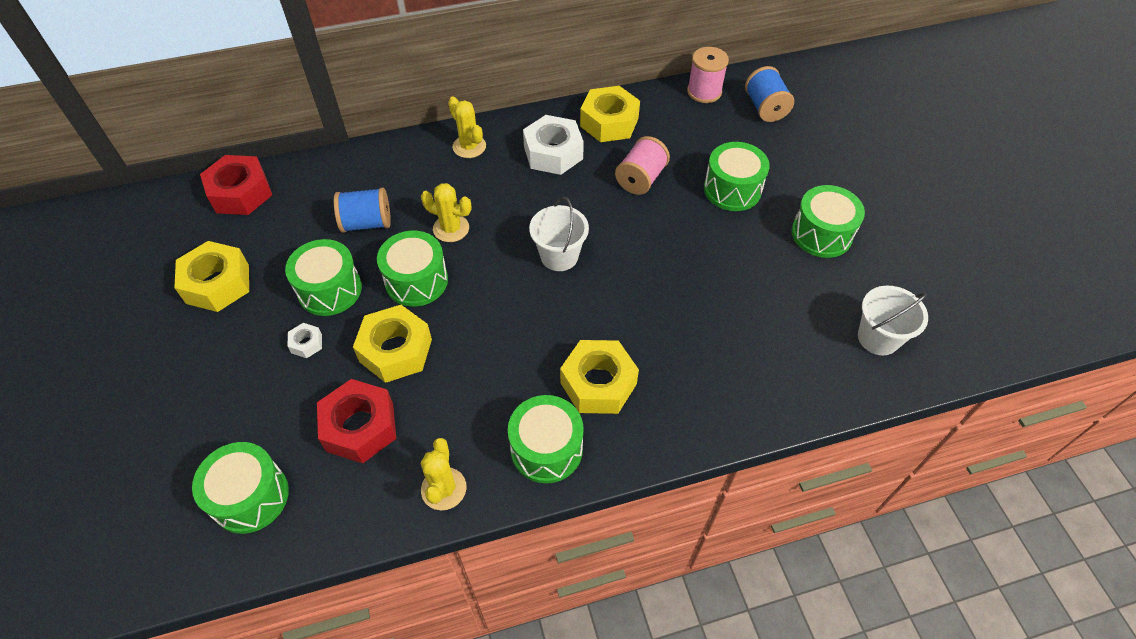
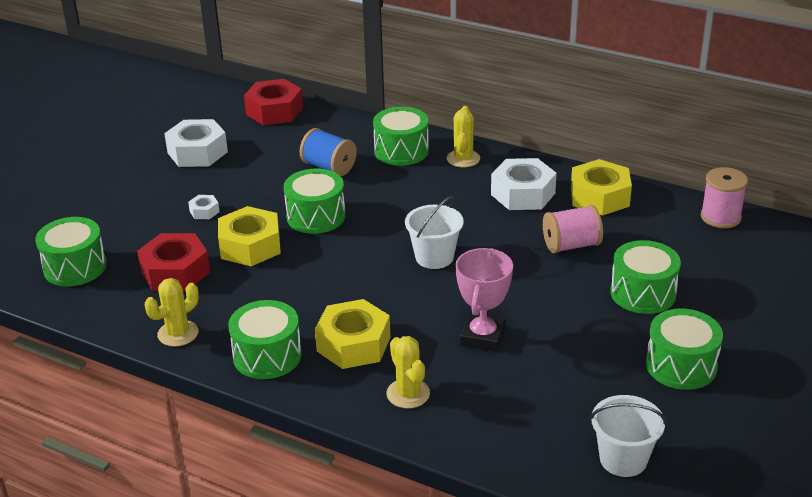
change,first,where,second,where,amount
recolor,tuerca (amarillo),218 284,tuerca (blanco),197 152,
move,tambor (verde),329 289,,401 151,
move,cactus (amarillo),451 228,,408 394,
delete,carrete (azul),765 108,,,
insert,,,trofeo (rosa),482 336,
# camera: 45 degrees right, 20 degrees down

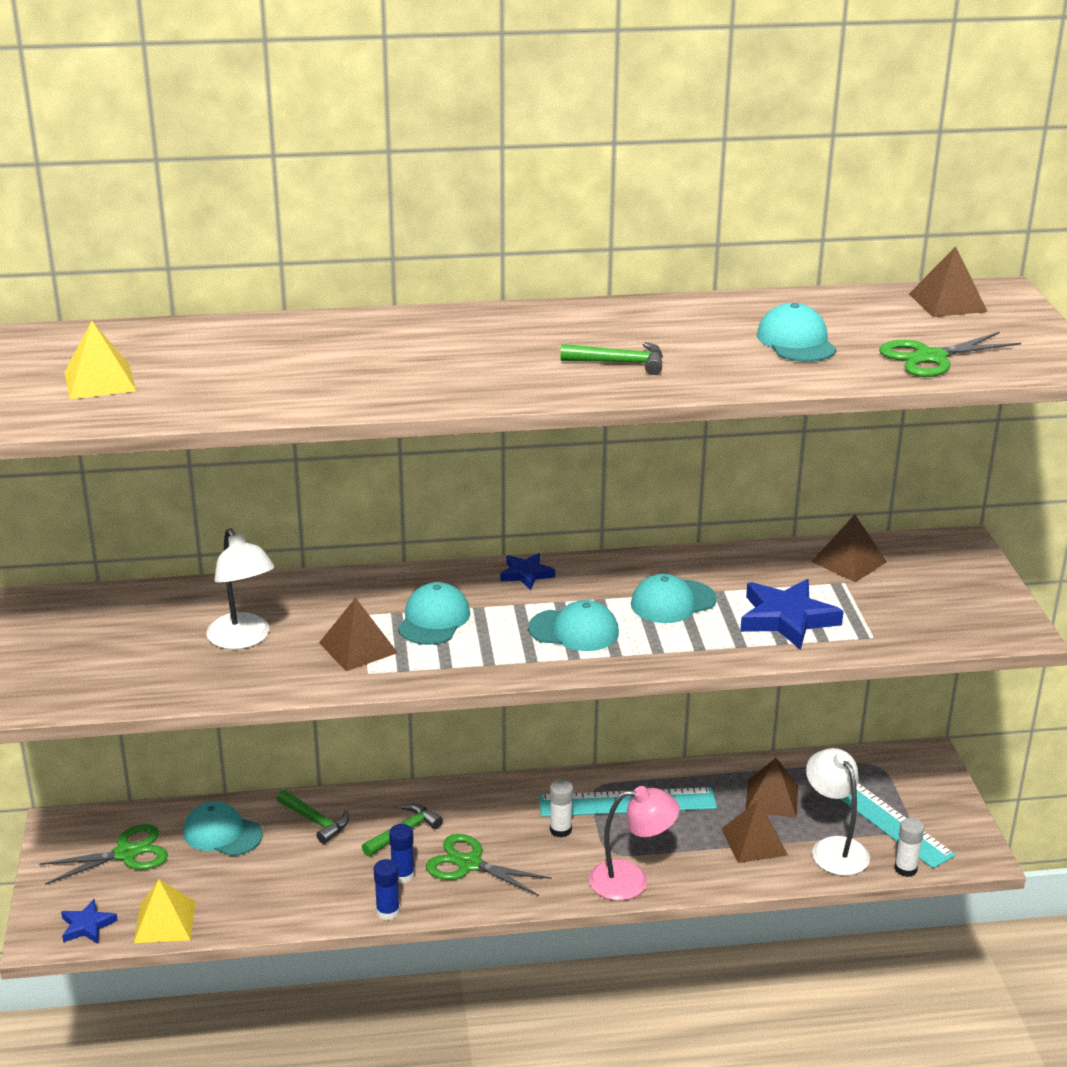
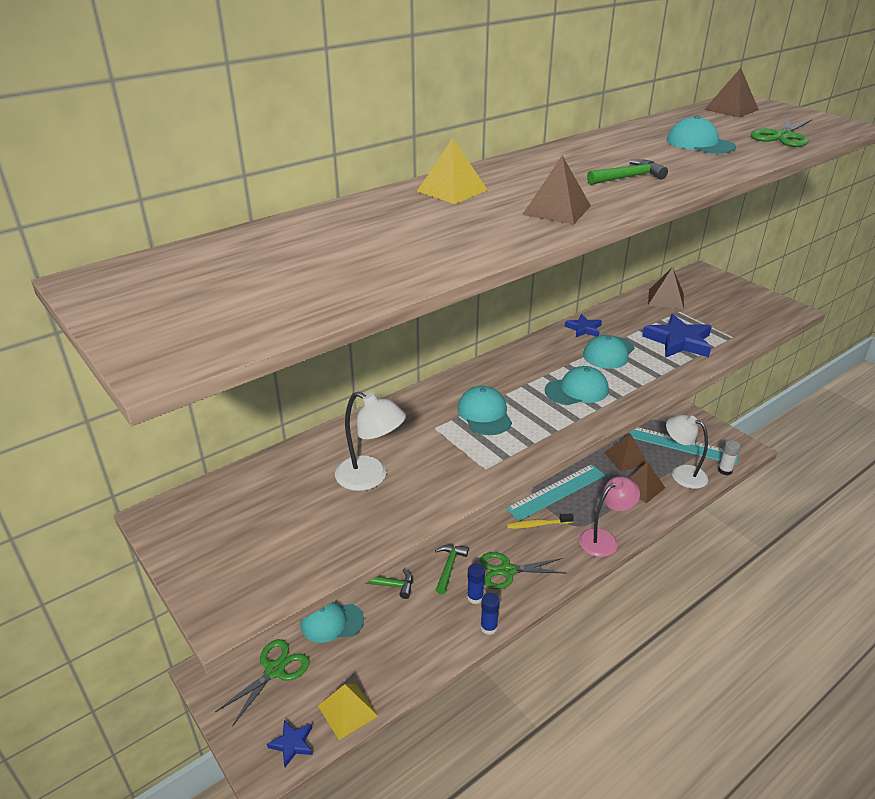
change,first,where,second,where,amount
move,pirámide (amarillo),99 381,,452 190,
move,pirámide (marrón),358 647,,557 210,
move,estrella (azul),526 574,,584 329,
replace,barra de pegamento (blanco),560 830,cepillo de dientes (amarillo),537 525,
# camera: 30 degrees left, 5 degrees up

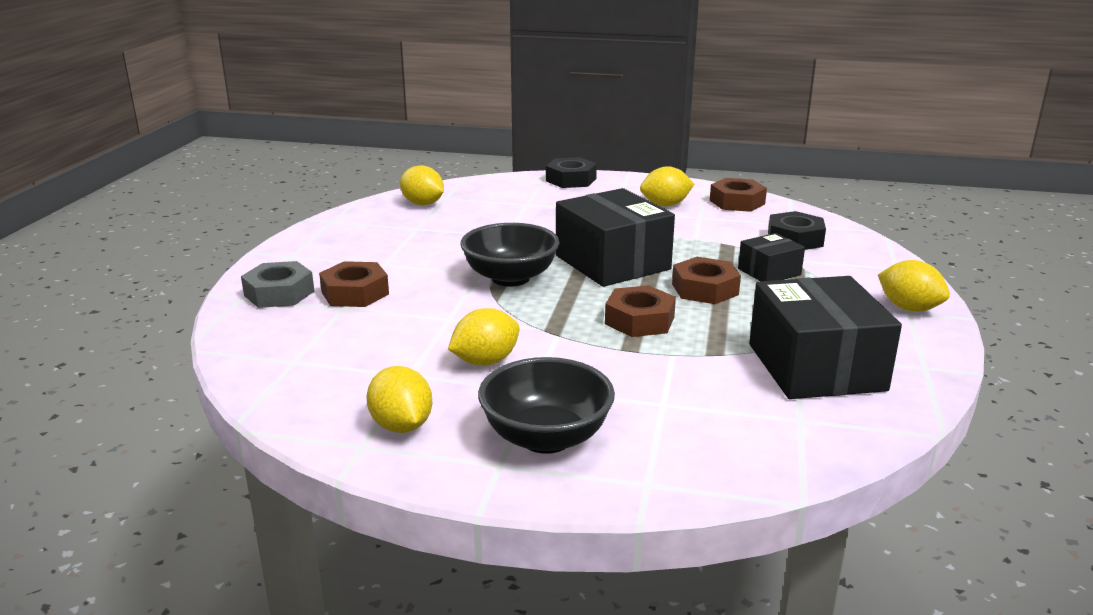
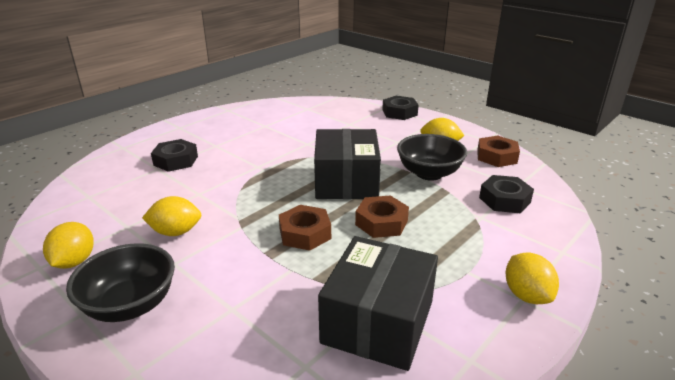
change,first,where,second,where,amount
delete,tuerca (gris),279 293,,,
recolor,tuerca (marrón),355 293,tuerca (negro),176 160,
delete,limón (amarillo),423 204,,,
move,cuenco (negro),510 278,,429 173,
delete,caja (negro),769 272,,,
# camera: 30 degrees right, 5 degrees up

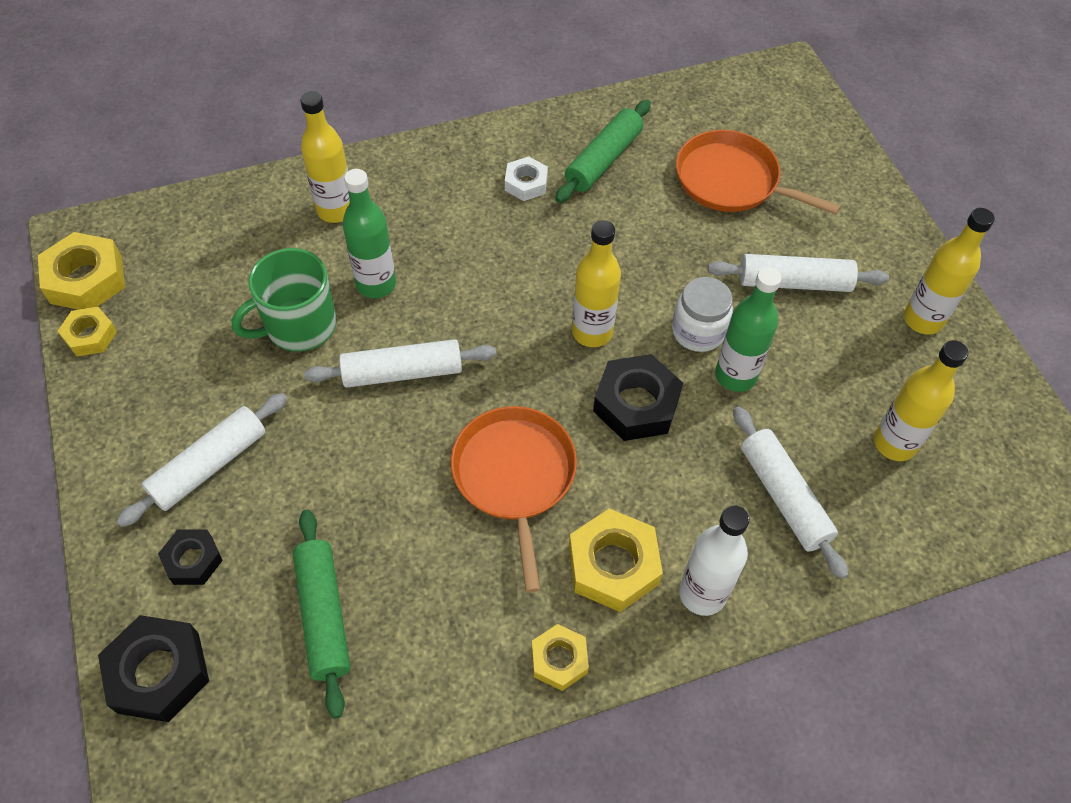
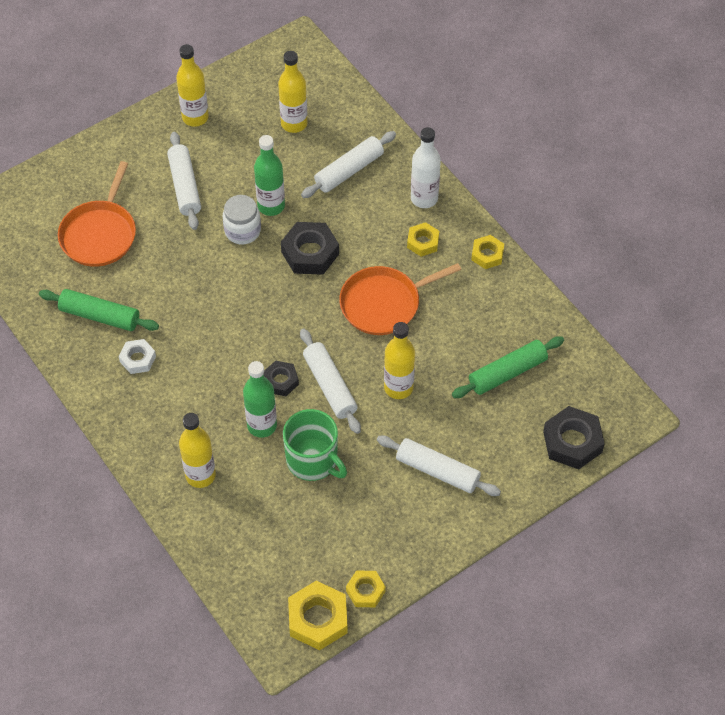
change,first,where,second,where,amount
move,tuerca (negro),193 560,,281 381,
resize,tuerca (amarillo),613 565,,423 242,x0.60
move,botella (amarillo),592 332,,398 387,
# camera: 105 degrees left, 0 degrees up

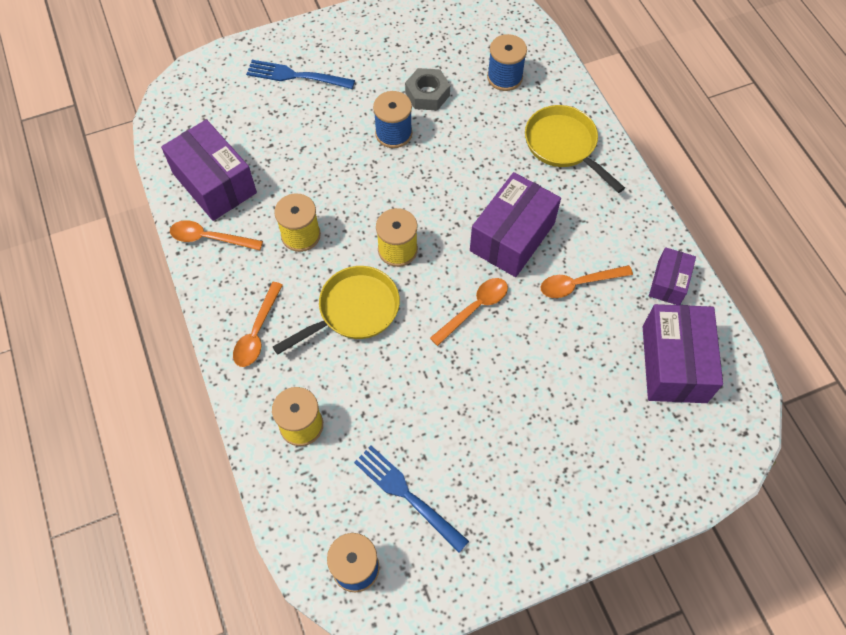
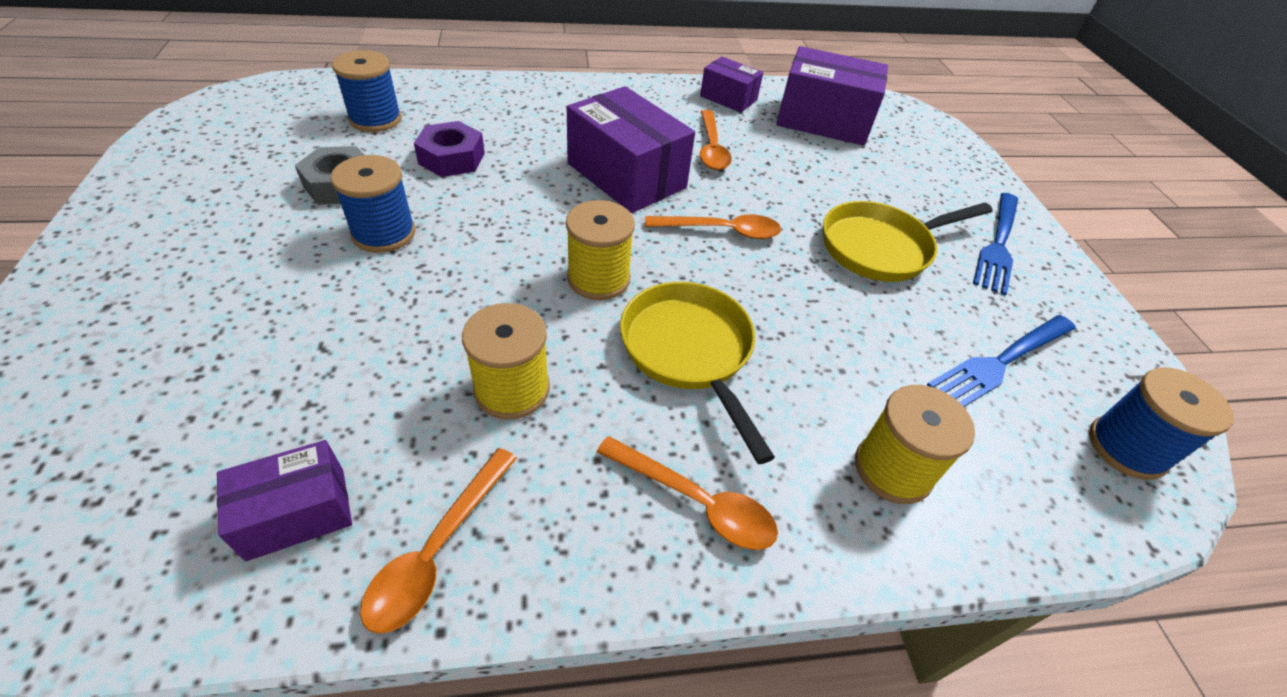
change,first,where,second,where,amount
resize,caja (morado),214 183,,297 513,x0.56
move,tenedor (azul),296 76,,998 244,
rotate,cuchara (naranja),474 308,,721 231,120 degrees clockwise
move,sartén (amarillo),563 145,,881 248,
insert,,,tuerca (morado),452 158,
# camera: 80 degrees left, 15 degrees down

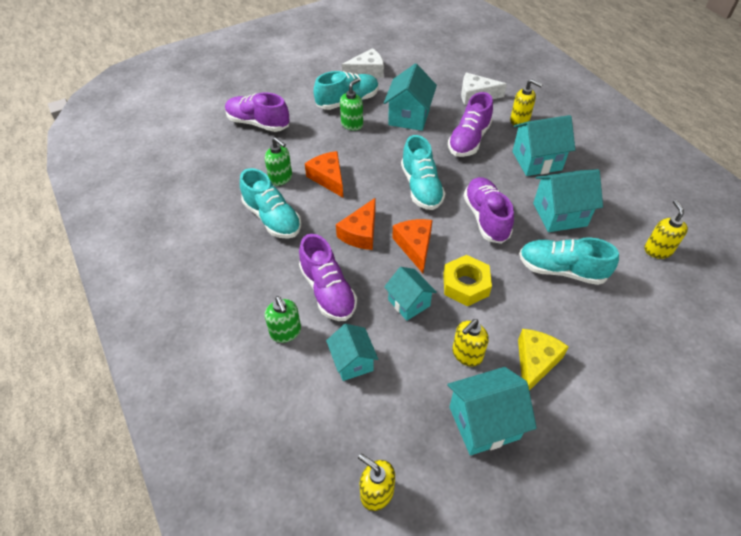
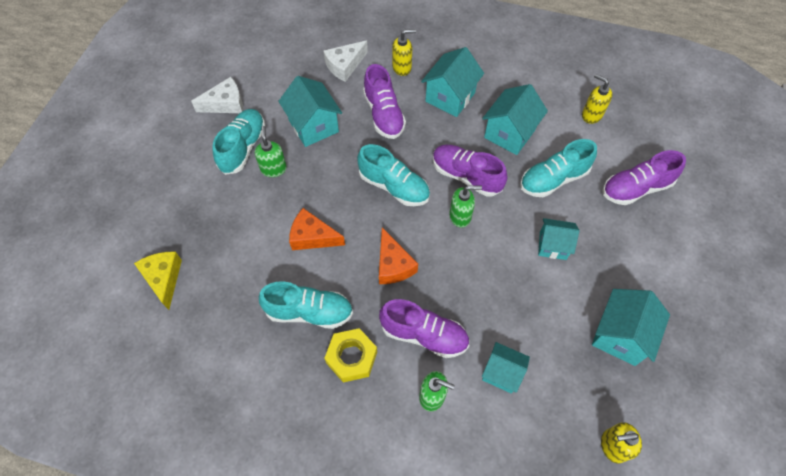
change,first,where,second,where,amount
move,zapato (morado),258 123,,636 188,
move,dispensador de jabón (verde),281 178,,460 216,
rotate,queso (blanco),367 71,,225 104,45 degrees clockwise
move,casa (turquesa),409 303,,552 245,
delete,queso (naranja),415 246,,,
move,tuerca (amarillo),465 285,,351 357,
delete,dispensador de jabón (amarillo),467 354,,,
move,queso (amarillo),535 362,,163 278,
# camera: 45 degrees left, 10 degrees up

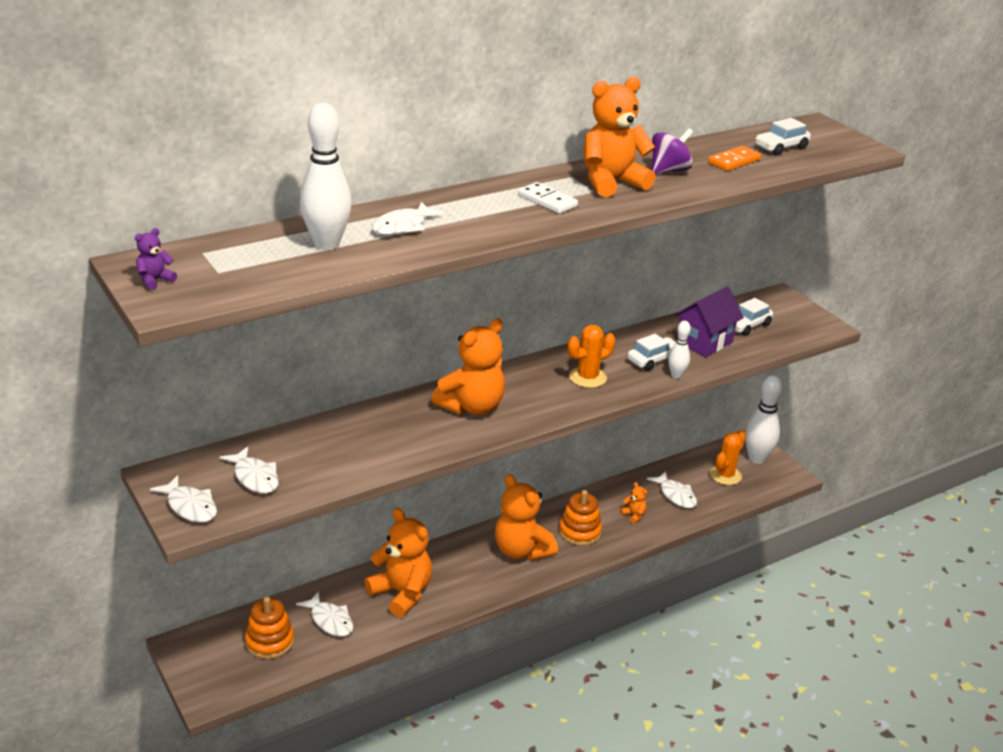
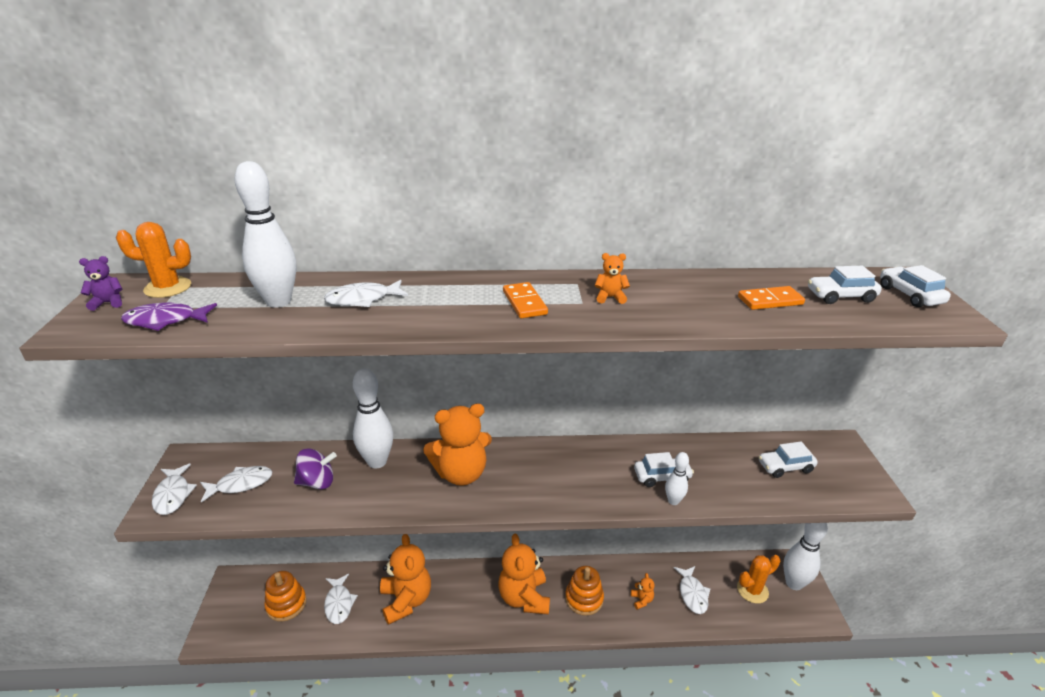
change,first,where,second,where,amount
rotate,pez (blanco),254 477,,241 484,105 degrees counterclockwise
recolor,ficha de dominó (blanco),547 201,ficha de dominó (naranja),524 303,
move,cactus (naranja),587 377,,168 288,
resize,osito (naranja),611 182,,610 297,x0.42
move,peonza (morado),669 170,,317 482,
delete,casa (morado),704 342,,,
insert,,,pez (morado),165 321,
insert,,,bolo (blanco),377 461,
insert,,,coche (blanco),909 295,
# camera: 30 degrees right, 0 degrees up

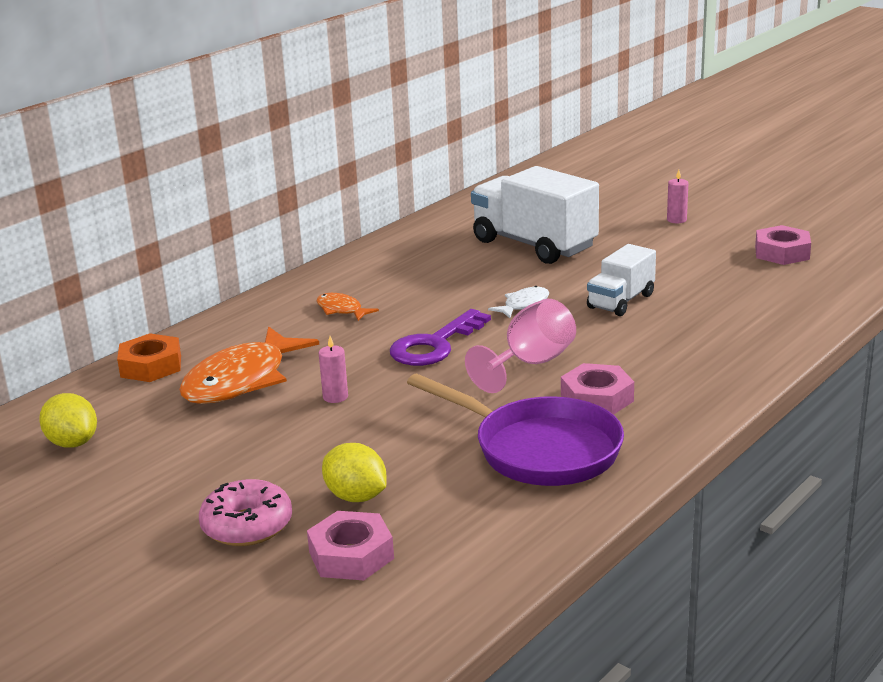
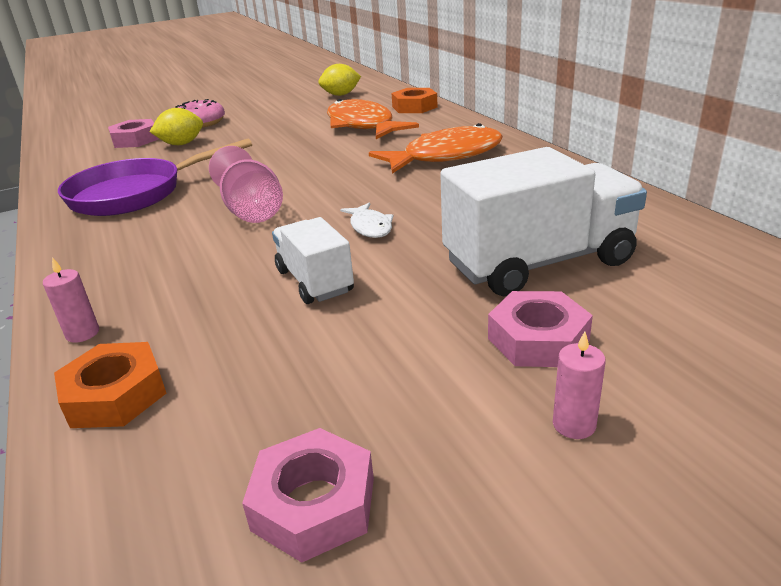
change,first,where,second,where,amount
resize,pez (naranja),341 310,,445 156,x2.10
move,vela (rosa),335 397,,82 333,
delete,llave (morado),435 345,,,
move,tuerca (rosa),597 398,,538 339,
insert,,,tuerca (naranja),115 395,
# camera: 115 degrees right, 5 degrees up

